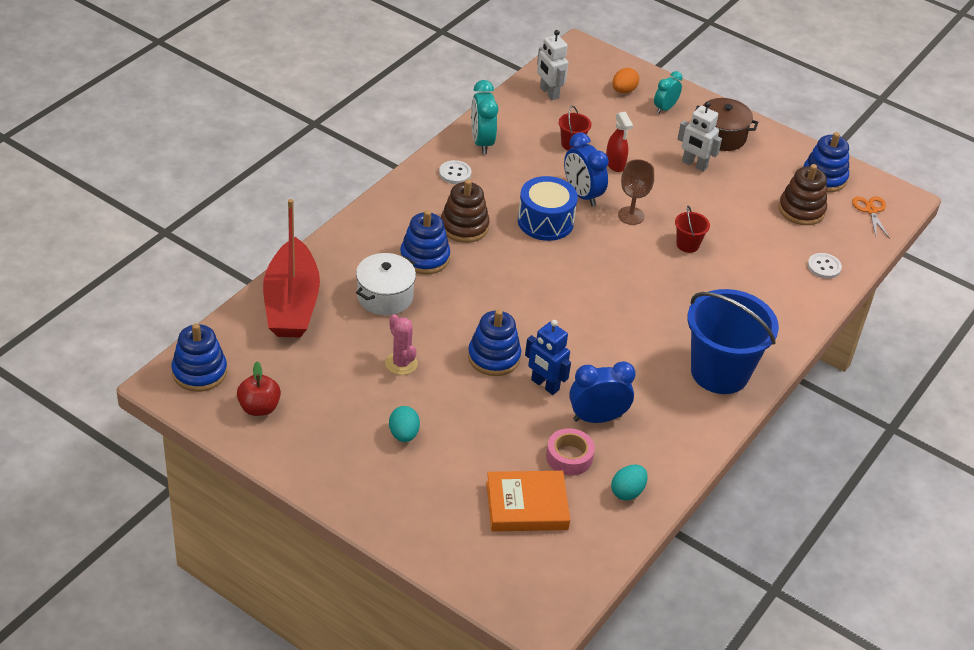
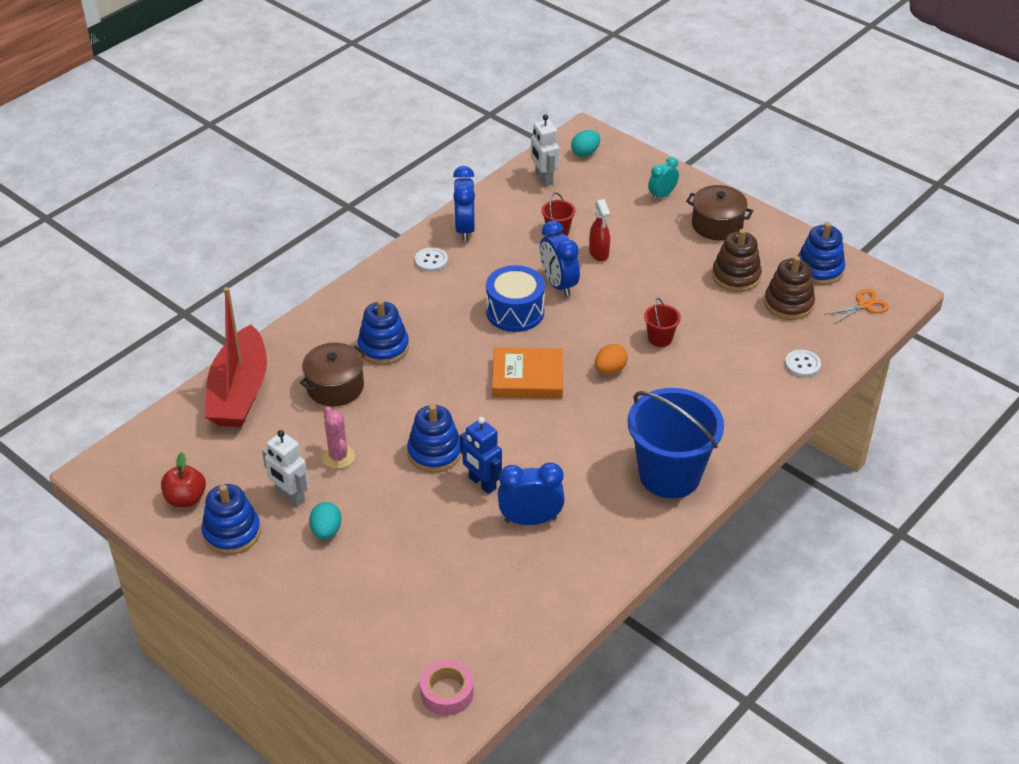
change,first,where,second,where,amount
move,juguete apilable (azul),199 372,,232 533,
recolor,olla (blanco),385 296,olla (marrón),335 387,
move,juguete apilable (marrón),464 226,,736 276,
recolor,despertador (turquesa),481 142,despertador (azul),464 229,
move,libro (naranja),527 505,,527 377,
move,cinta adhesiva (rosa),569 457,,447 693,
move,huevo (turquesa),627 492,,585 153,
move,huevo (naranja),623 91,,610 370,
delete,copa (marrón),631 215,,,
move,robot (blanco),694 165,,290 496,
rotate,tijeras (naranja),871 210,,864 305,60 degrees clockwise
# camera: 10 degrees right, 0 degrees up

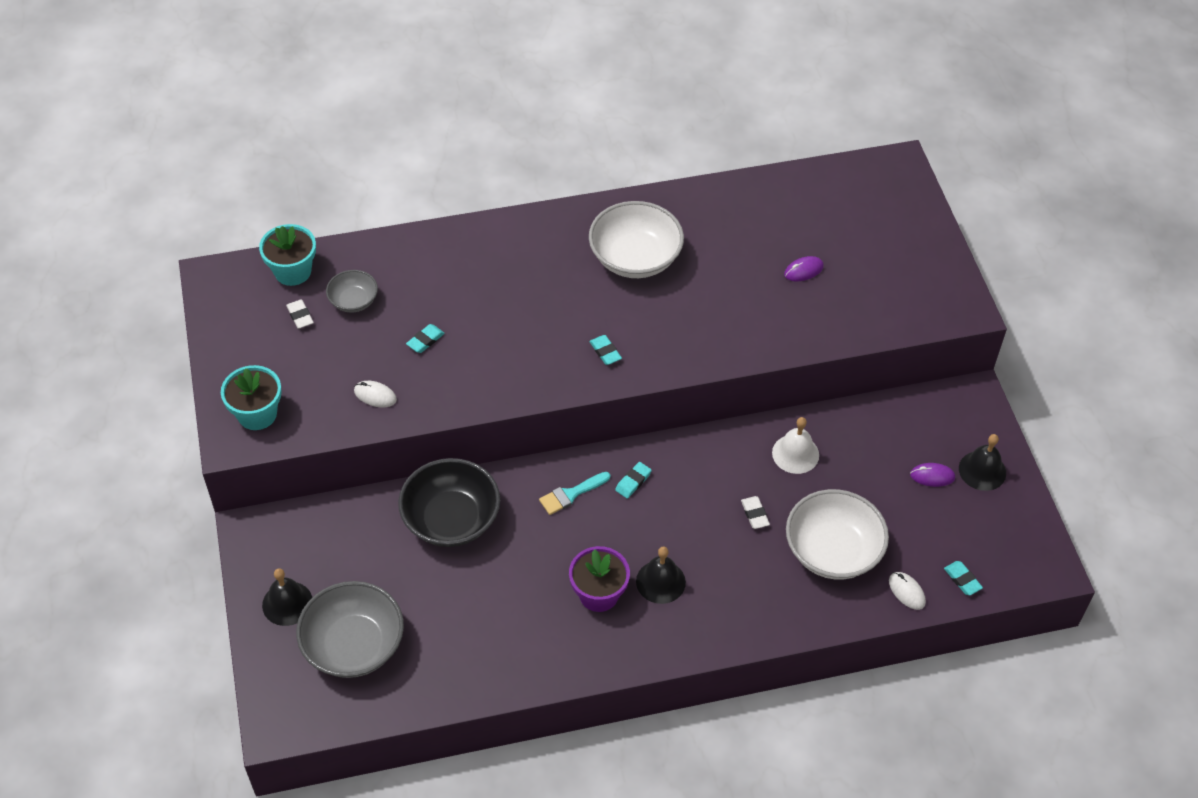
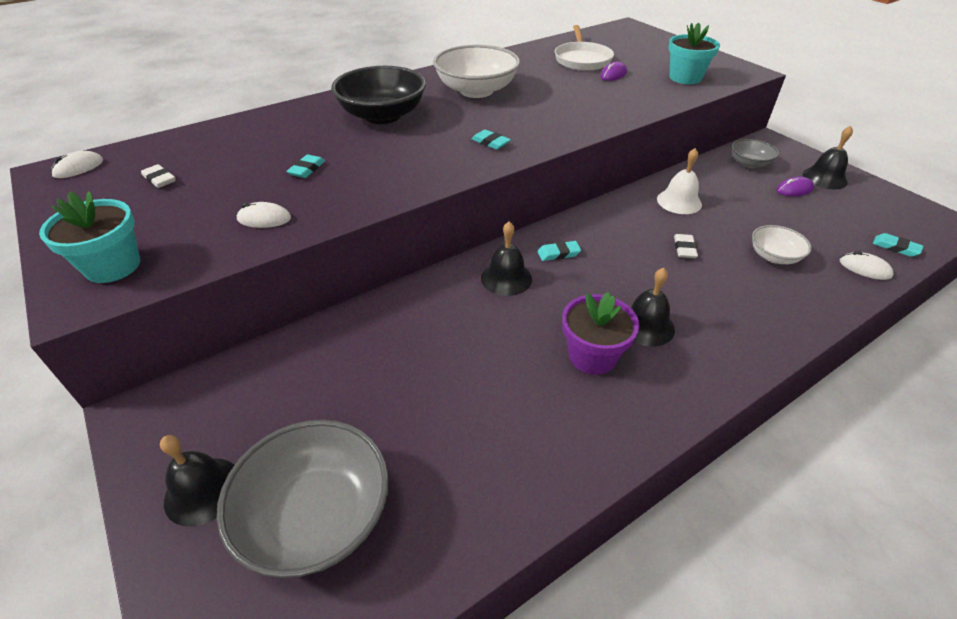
change,first,where,second,where,amount
move,maceta (turquesa),293 271,,685 78,
move,cuenco (gris),353 301,,749 163,
move,cuenco (negro),451 519,,383 116,
replace,pincel (turquesa),571 494,campana (negro),506 278,
rotate,goma de borrar (turquesa),633 482,,558 253,60 degrees clockwise
rotate,goma de borrar (blanco),754 514,,684 248,45 degrees clockwise
resize,cuenco (blanco),832 551,,774 256,x0.53
insert,,,ratón (blanco),78 168,
insert,,,sartén (blanco),582 60,
# camera: 20 degrees left, 10 degrees down

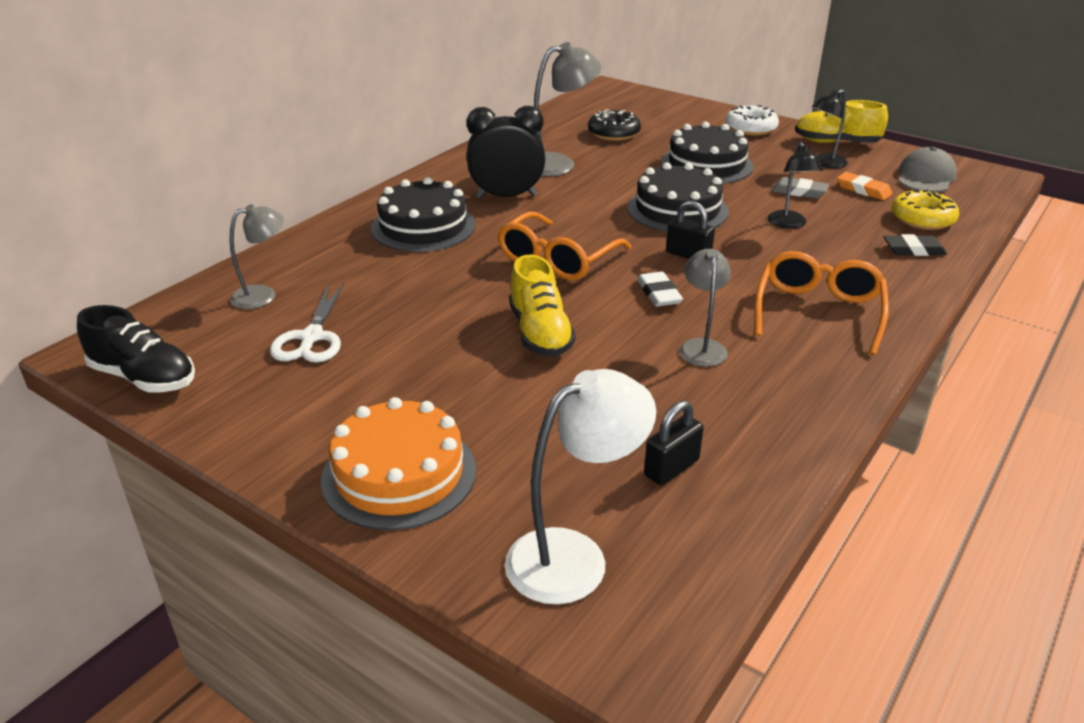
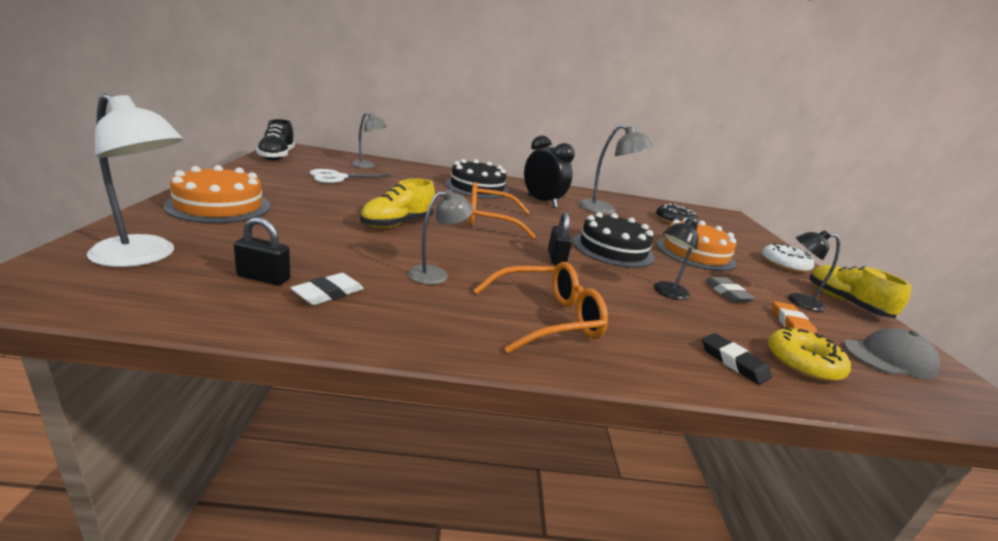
change,first,where,second,where,amount
move,goma de borrar (blanco),659 293,,328 293,
recolor,tarta (negro),706 164,tarta (naranja),695 253,
# camera: 50 degrees right, 10 degrees down

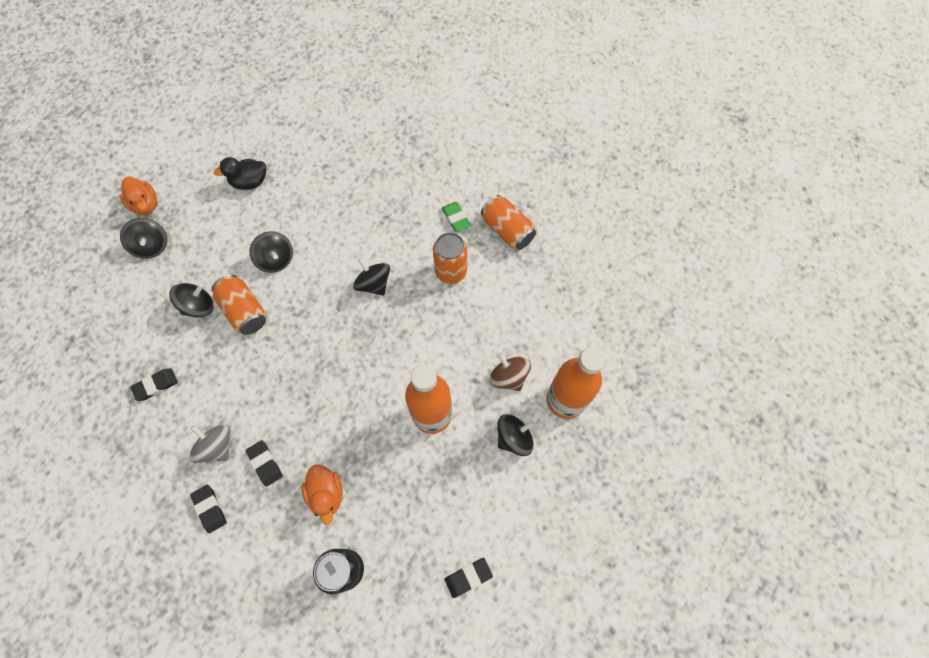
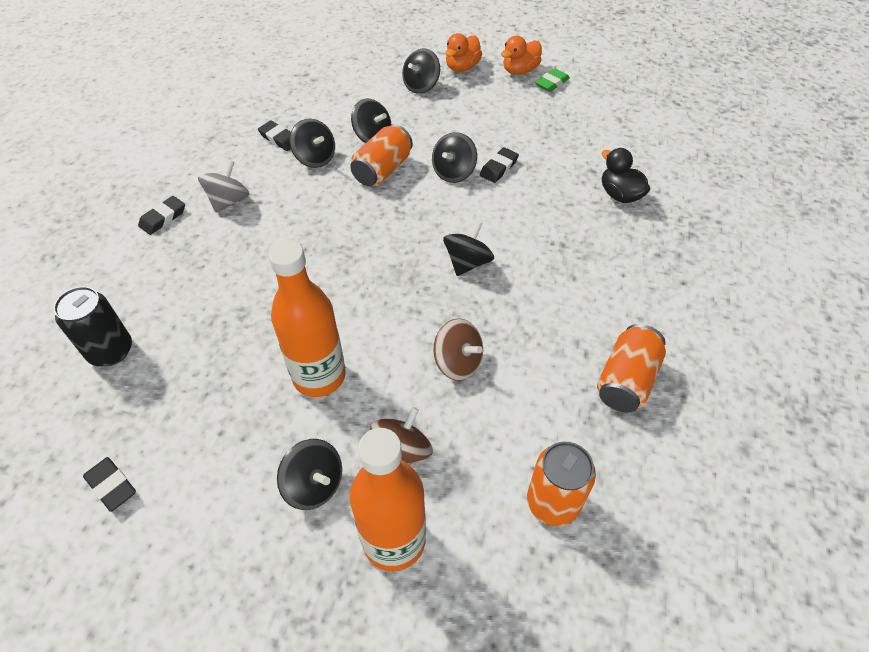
change,first,where,second,where,amount
move,pato (negro),250 182,,620 195,
move,goma de borrar (negro),265 463,,499 168,
move,pato (naranja),326 494,,520 71,
move,lata (naranja),451 271,,552 502,
move,goma de borrar (verde),456 218,,551 83,
insert,,,peonza (negro),315 158,
insert,,,peonza (marrón),458 362,
# camera: 70 degrees right, 15 degrees down

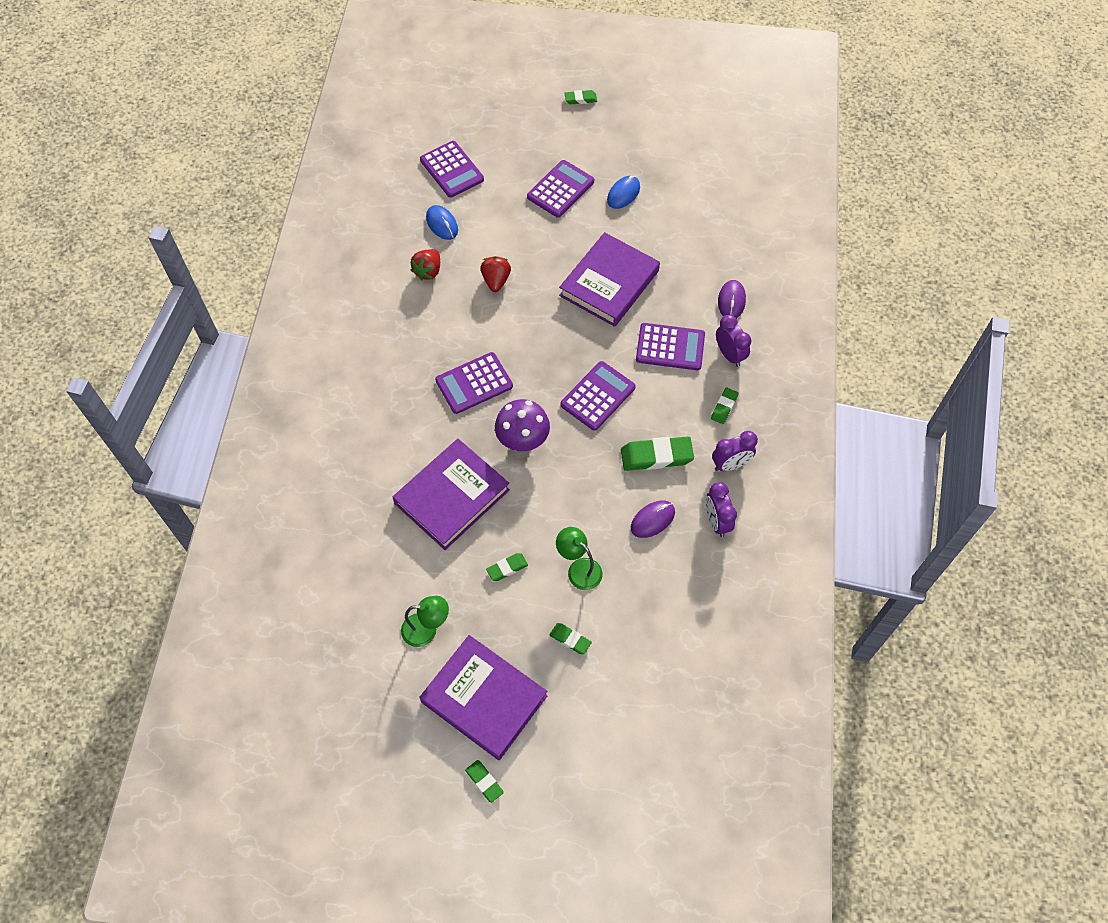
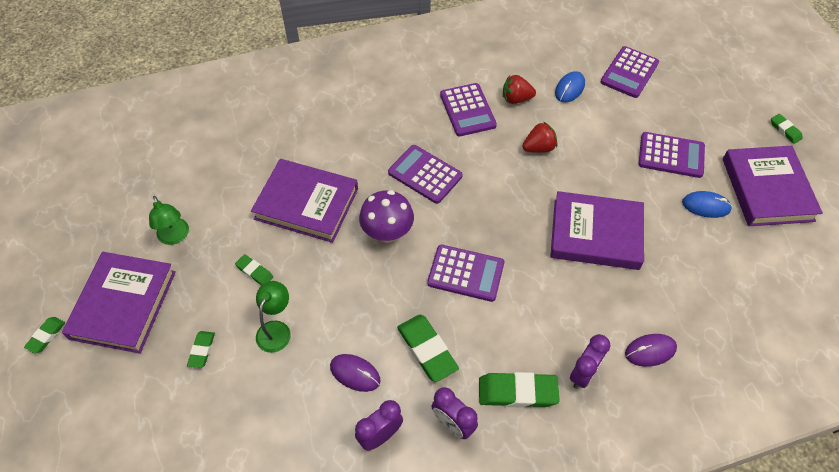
change,first,where,second,where,amount
move,calculadora (morado),670 347,,467 110,
resize,goma de borrar (verde),724 407,,517 392,x1.83
insert,,,libro (morado),767 189,
# camera: 65 degrees right, 5 degrees down

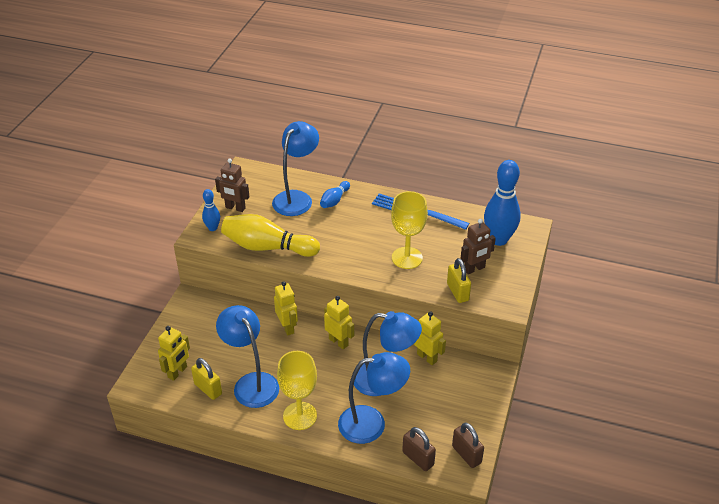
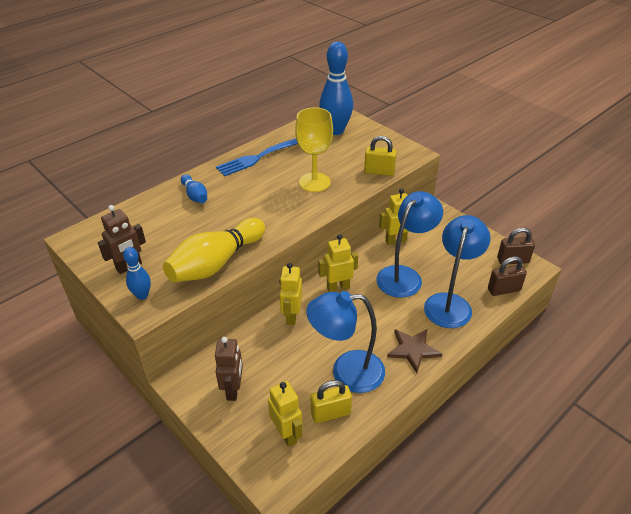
change,first,where,second,where,amount
delete,lámpara (azul),296 198,,,
rotate,robot (amarillo),287 327,,291 316,90 degrees counterclockwise
replace,copa (amarillo),300 416,estrella (marrón),413 350,
move,robot (marrón),474 269,,233 389,
# camera: 60 degrees left, 0 degrees up

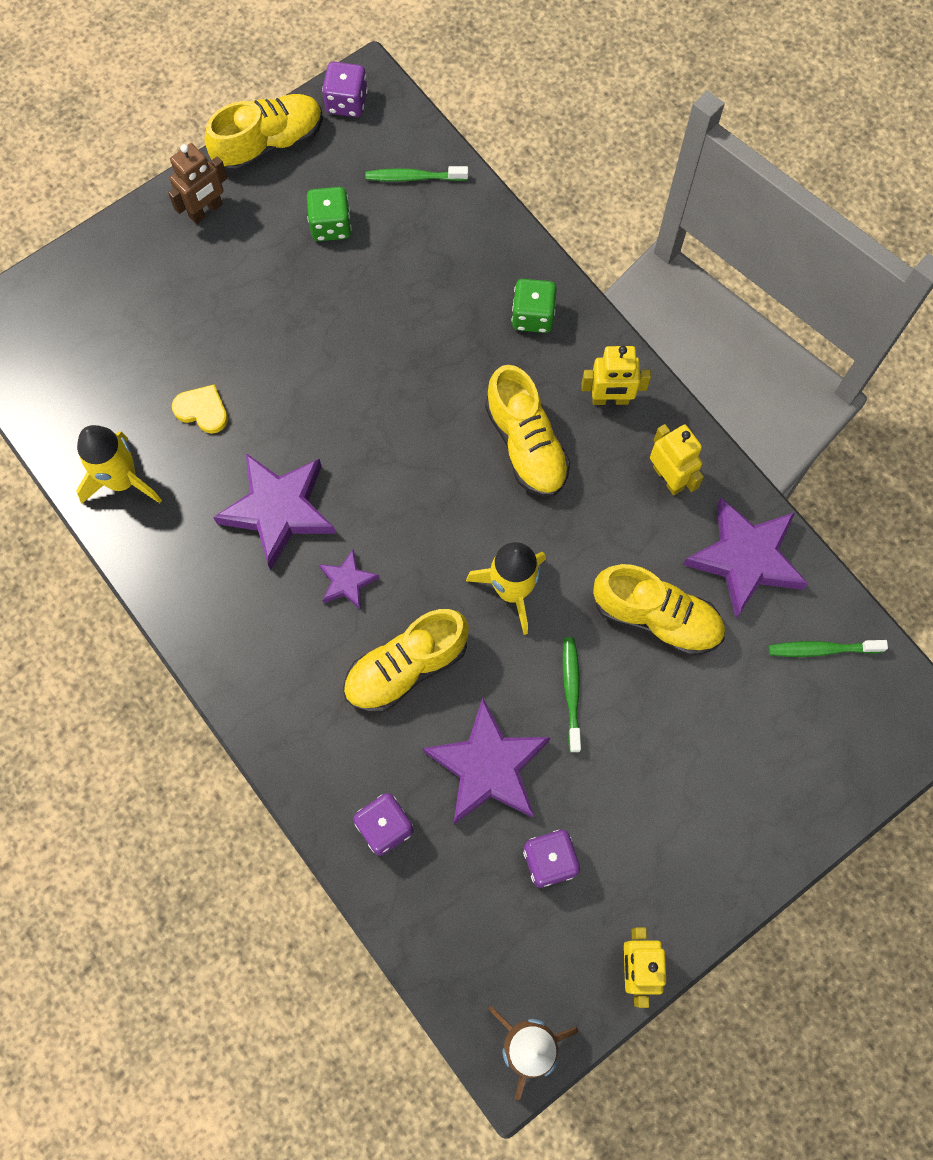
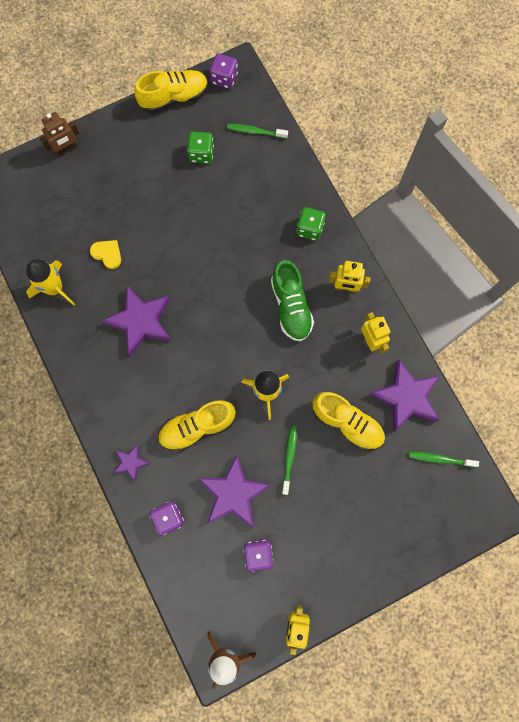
change,first,where,second,where,amount
move,robot (marrón),206 210,,67 149,
move,estrella (morado),347 582,,131 462,
recolor,zapato (amarillo),526 445,zapato (verde),291 306,
# camera: 10 degrees right, 5 degrees up

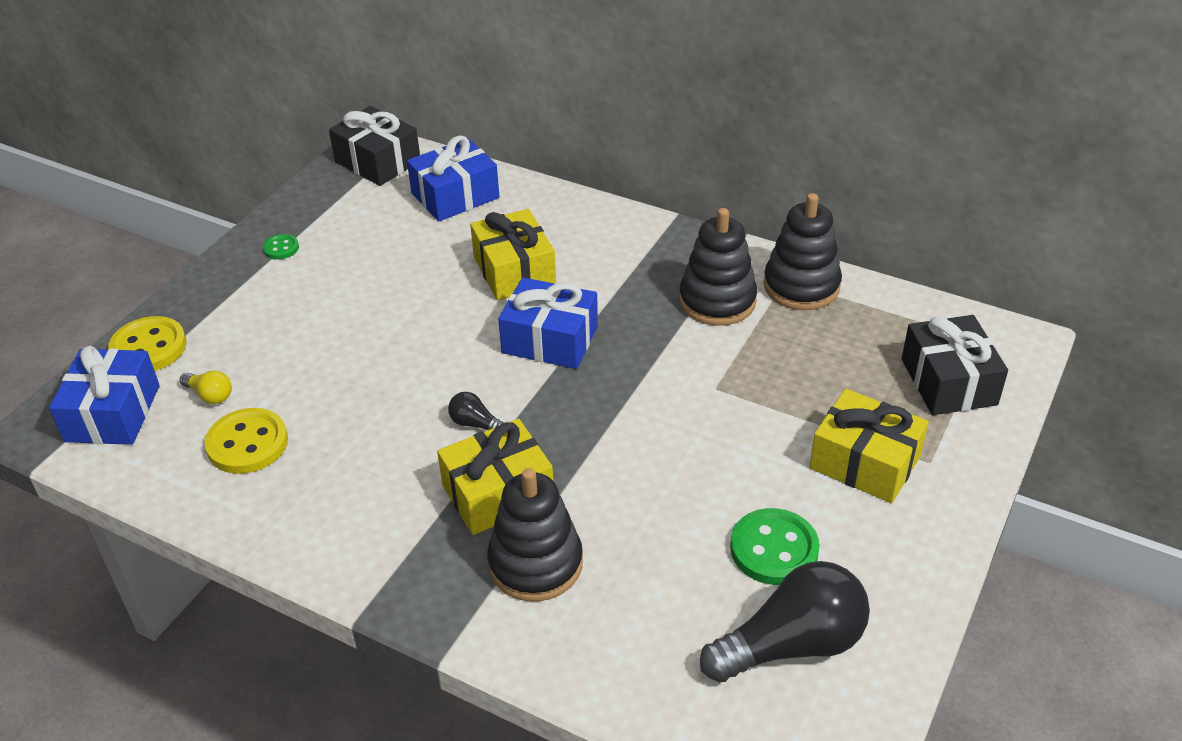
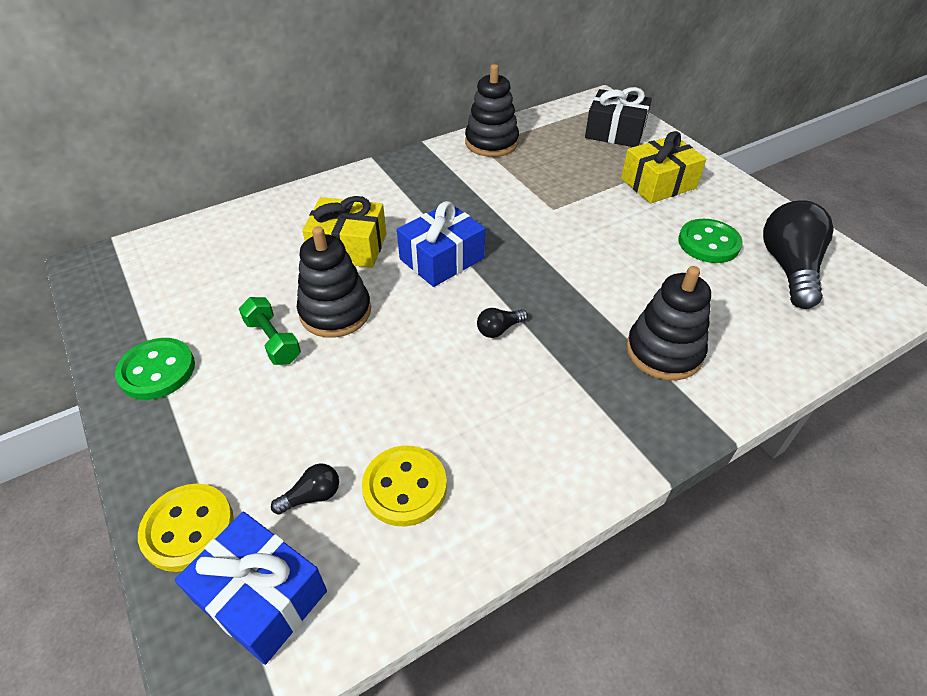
change,first,where,second,where,amount
recolor,bombilla (amarillo),210 395,bombilla (negro),312 496,
resize,botón (verde),281 248,,157 370,x1.93
delete,regalo (negro),377 162,,,
delete,regalo (azul),455 196,,,
delete,regalo (amarillo),498 493,,,
move,juguete apilable (negro),717 301,,335 312,
insert,,,mancuerna (verde),273 341,
# camera: 60 degrees left, 5 degrees up

